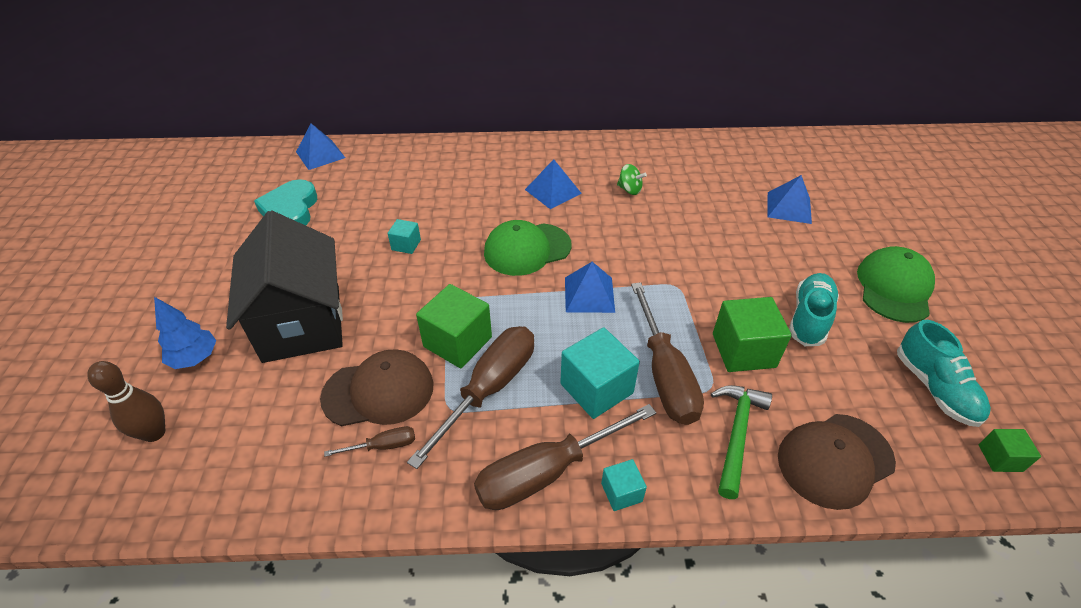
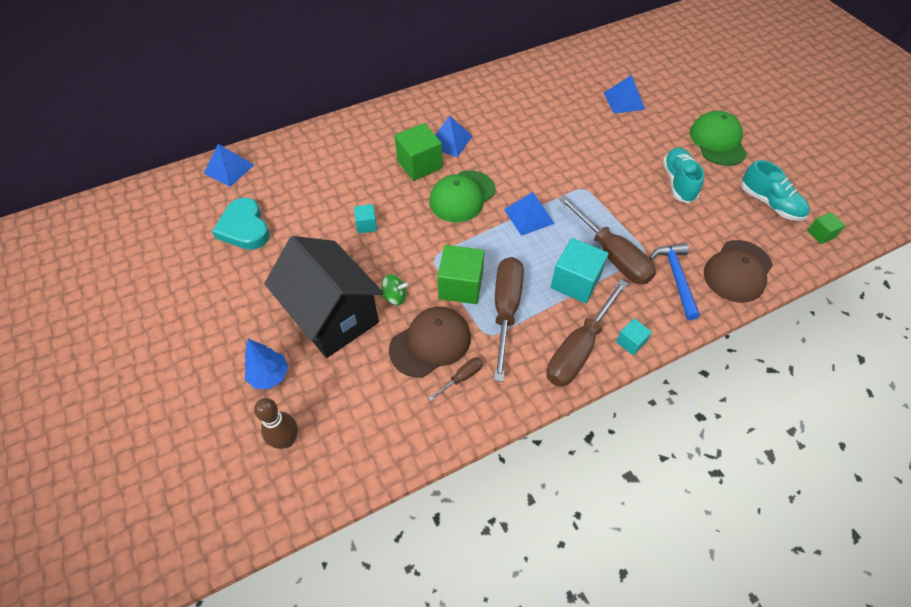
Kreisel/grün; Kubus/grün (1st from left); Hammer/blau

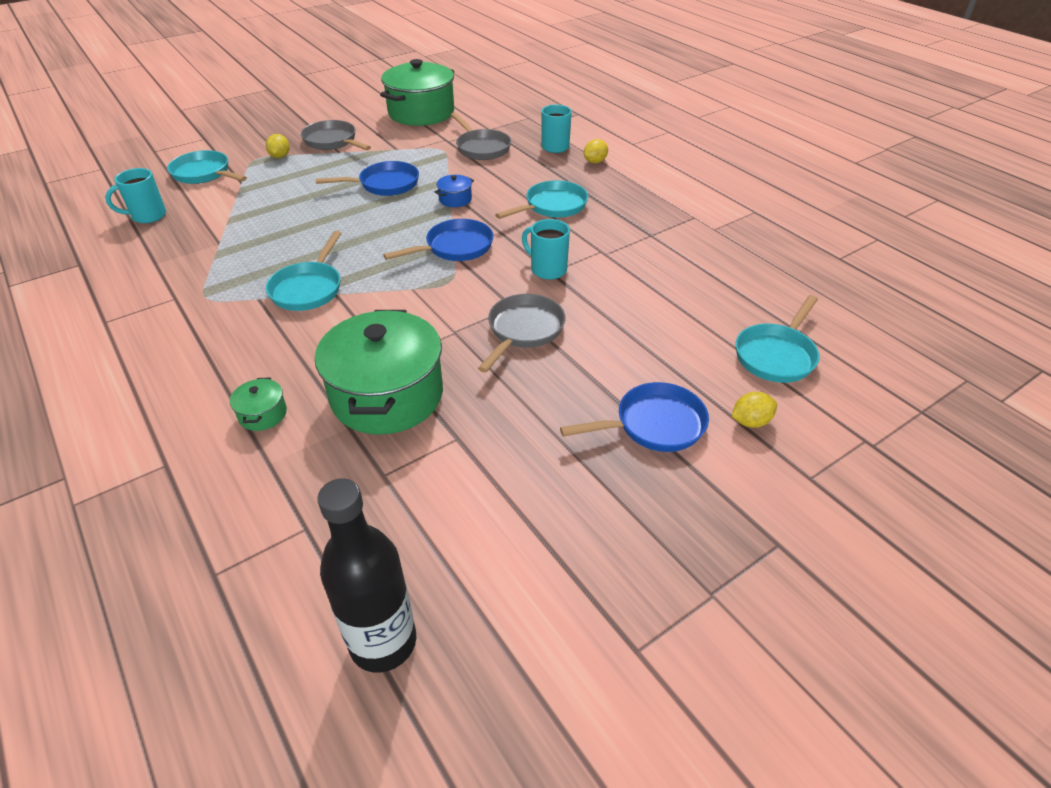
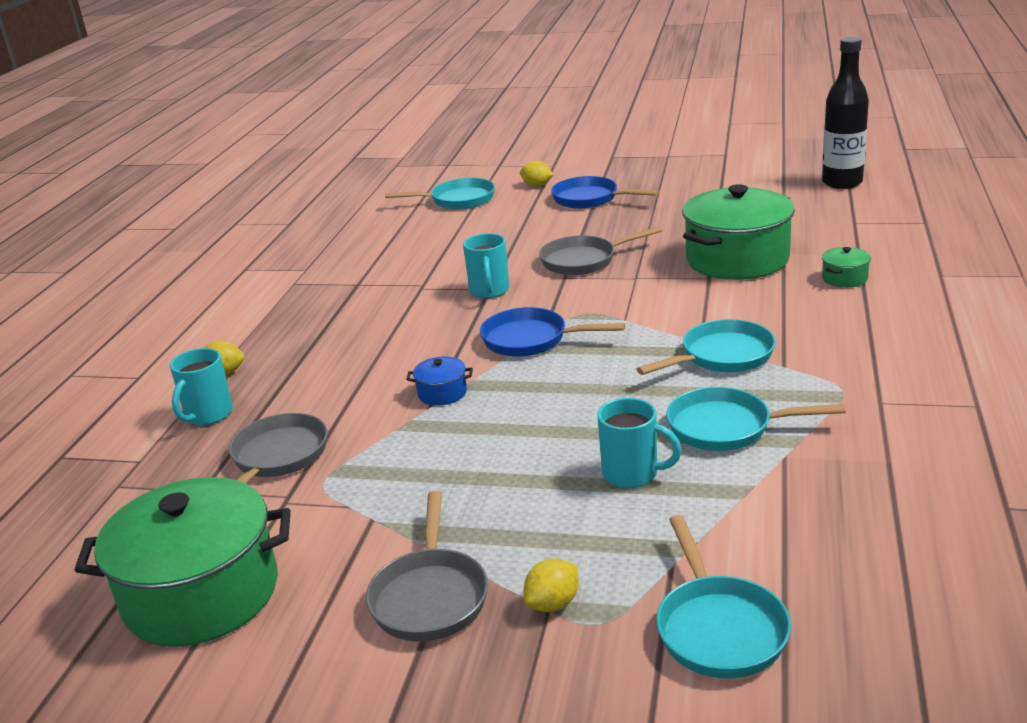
Pfanne/blau (1st from left in the first image); Tasse/türkis (3rd from left); Pfanne/türkis (4th from left)

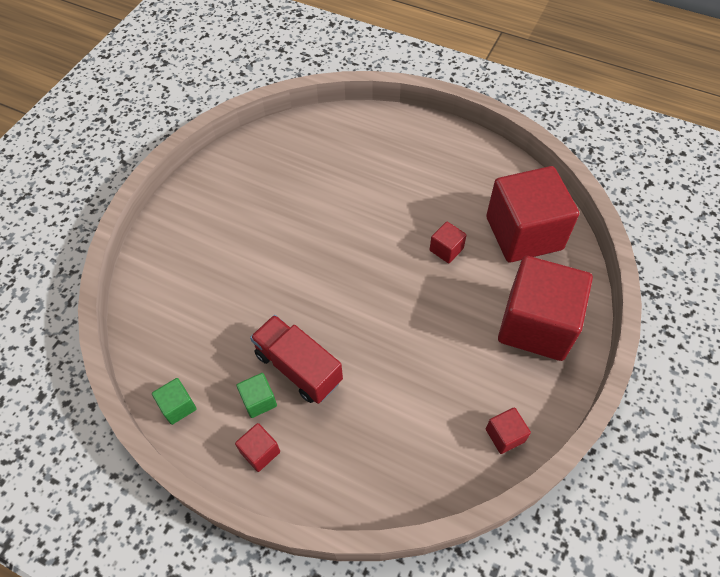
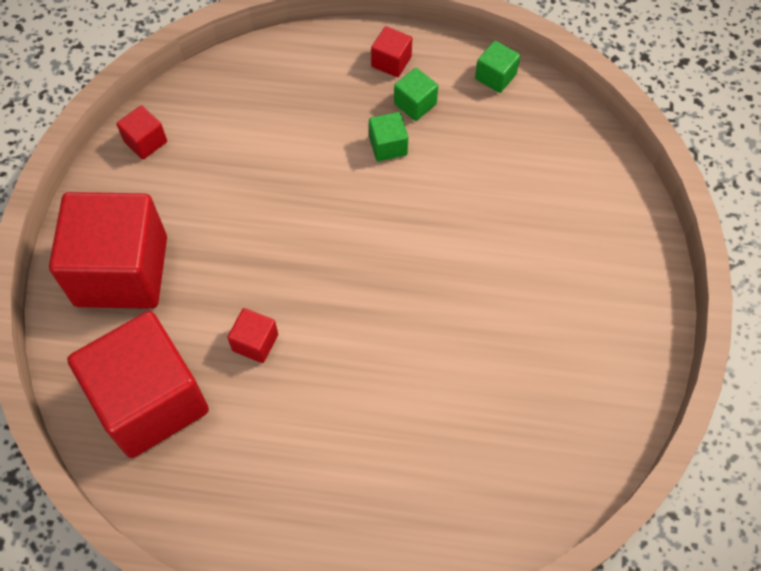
Kubus/grün (1st from left)

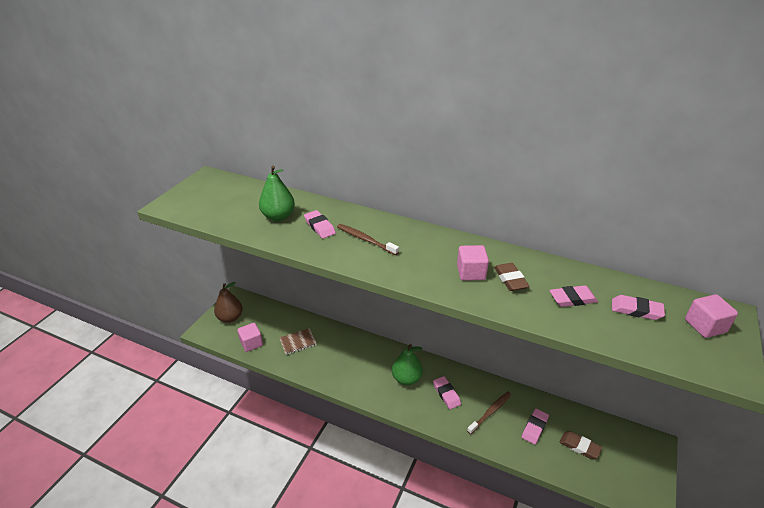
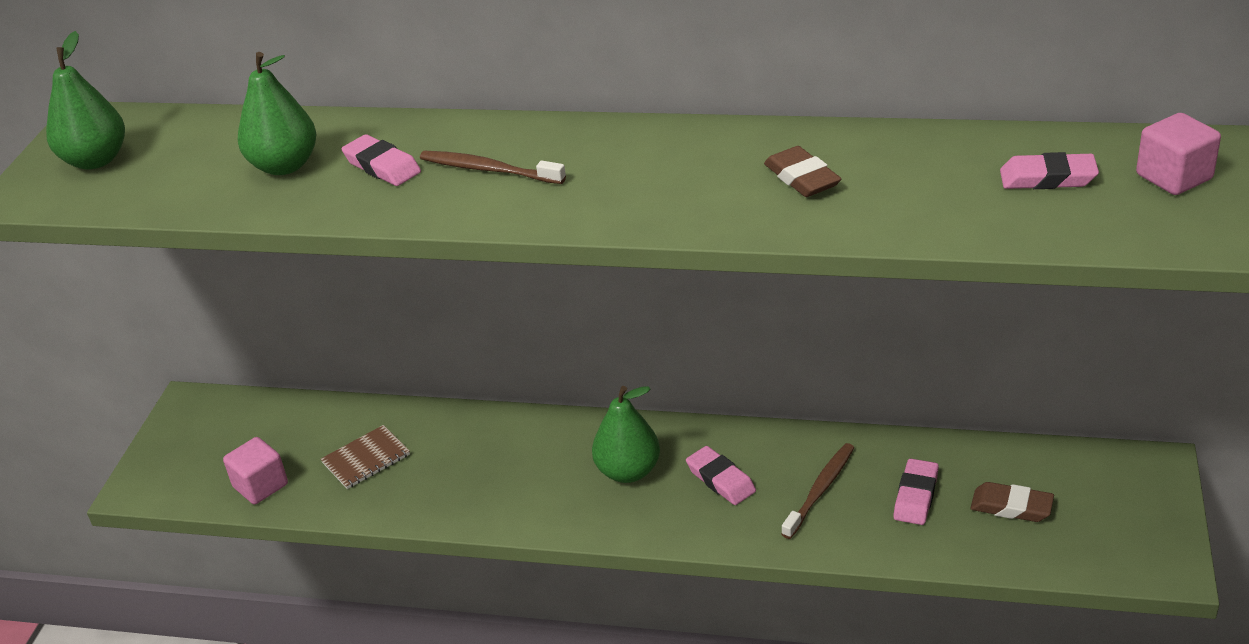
Birne/braun; Kubus/rosa (2nd from left in the first image); Radiergummi/rosa (4th from left in the first image); Birne/grün (1st from left)

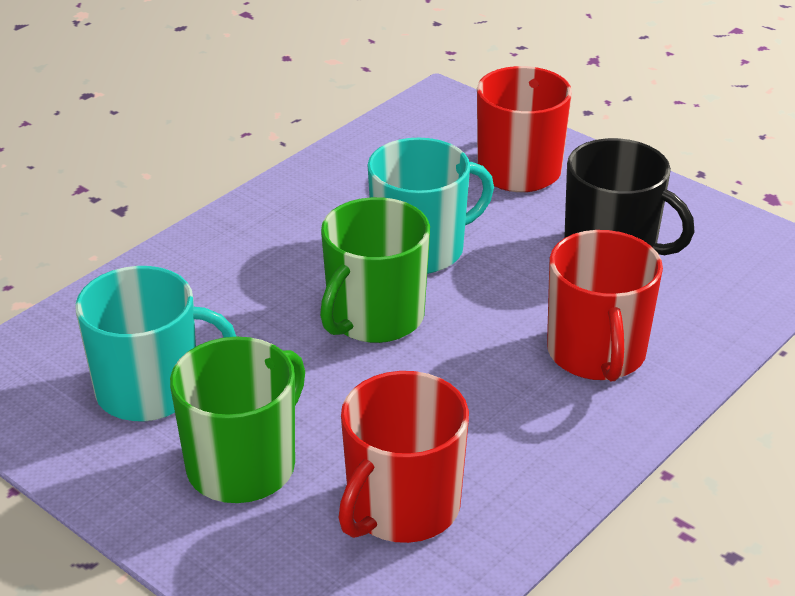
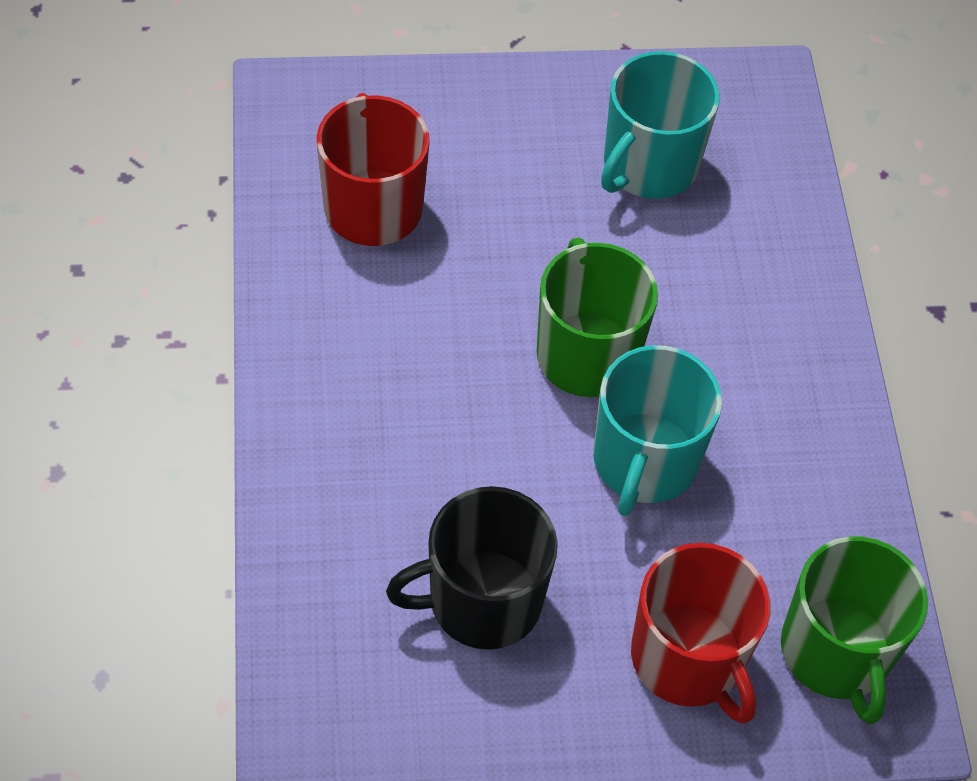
Tasse/rot (3rd from left in the first image); Tasse/grün (2nd from left)

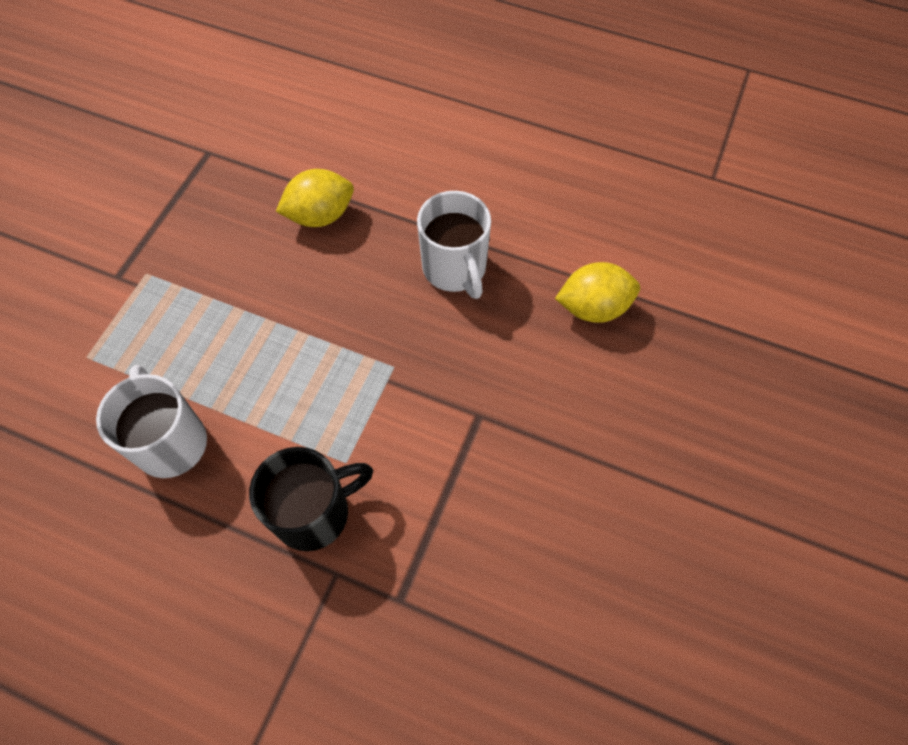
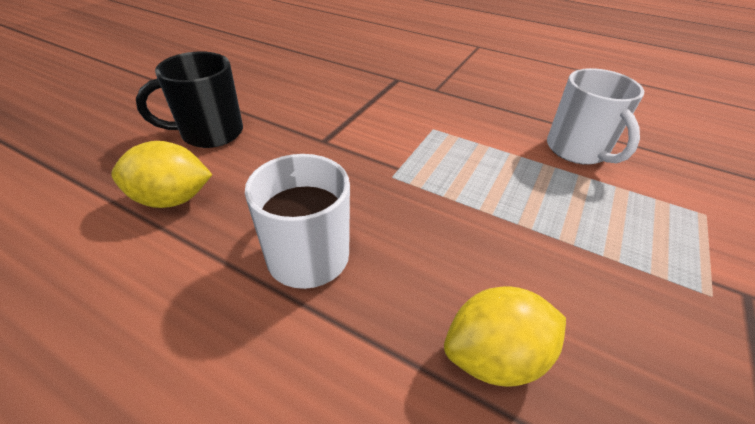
Tasse/schwarz

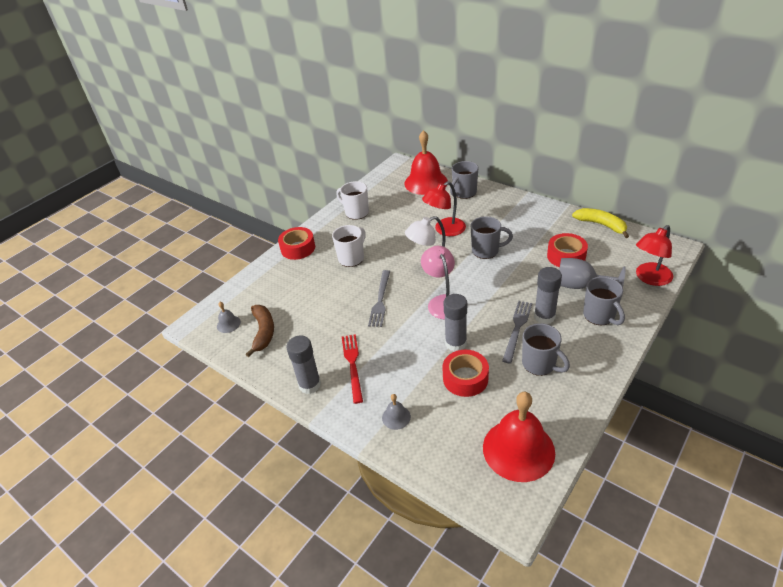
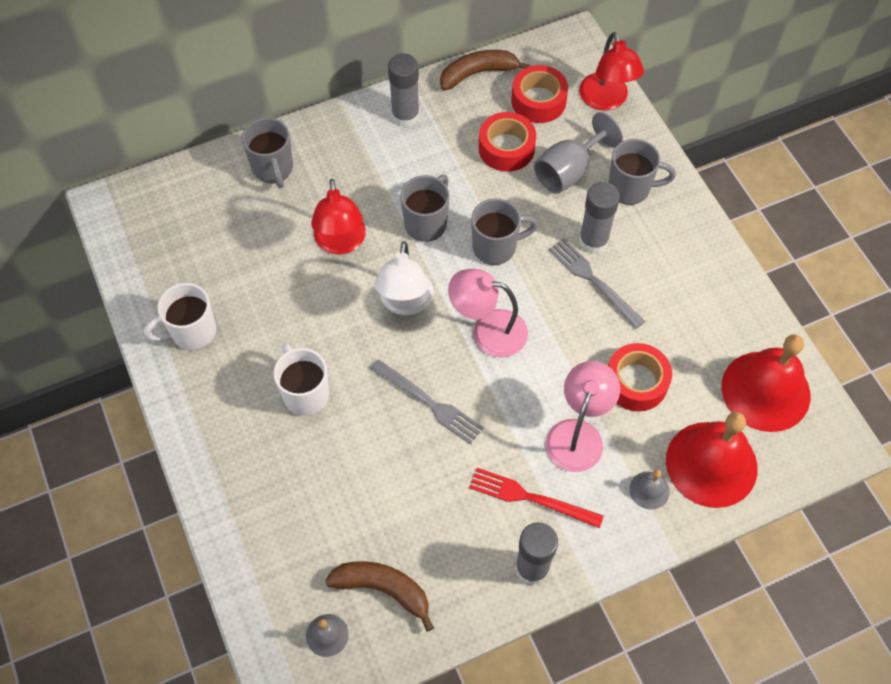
Lampe/rosa (2nd from left); Klebeband/rot (2nd from left); Glocke/rot (1st from left); Klebestift/grau (1st from left); Tasse/grau (3rd from left); Banane/braun (2nd from left)

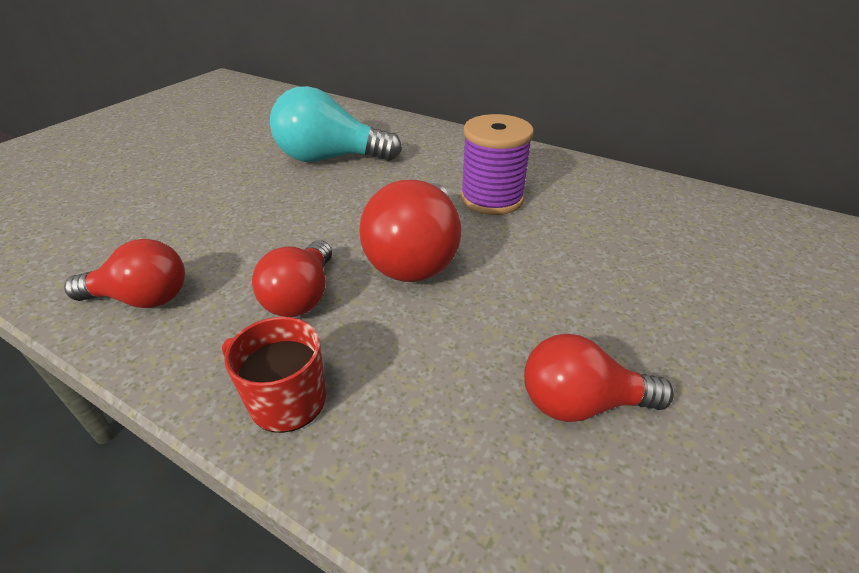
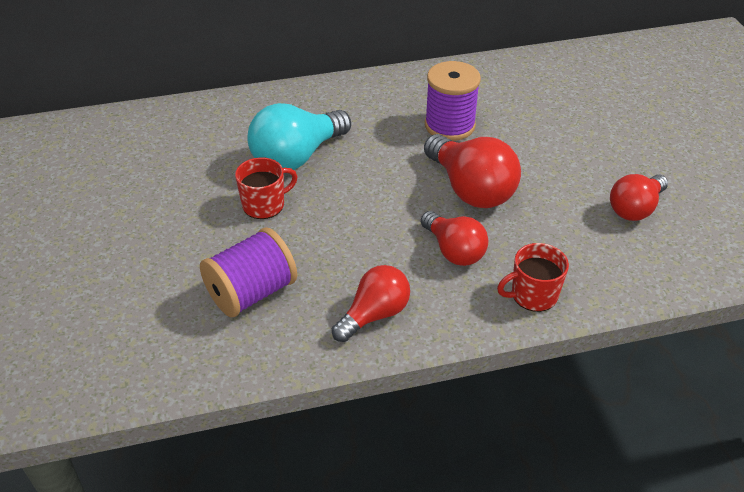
Garnrolle/lila (1st from left); Tasse/rot (1st from left)

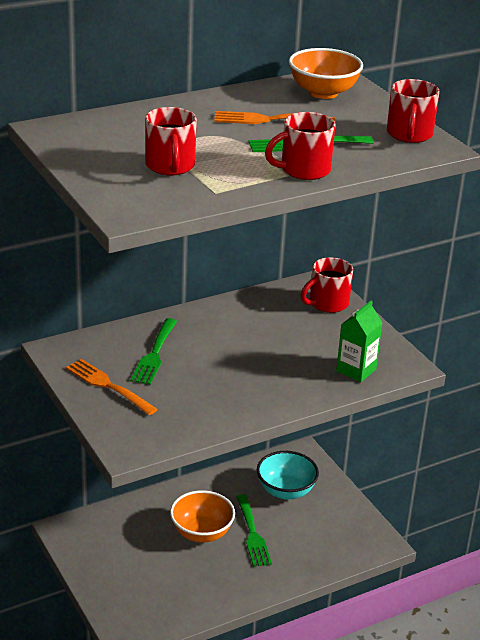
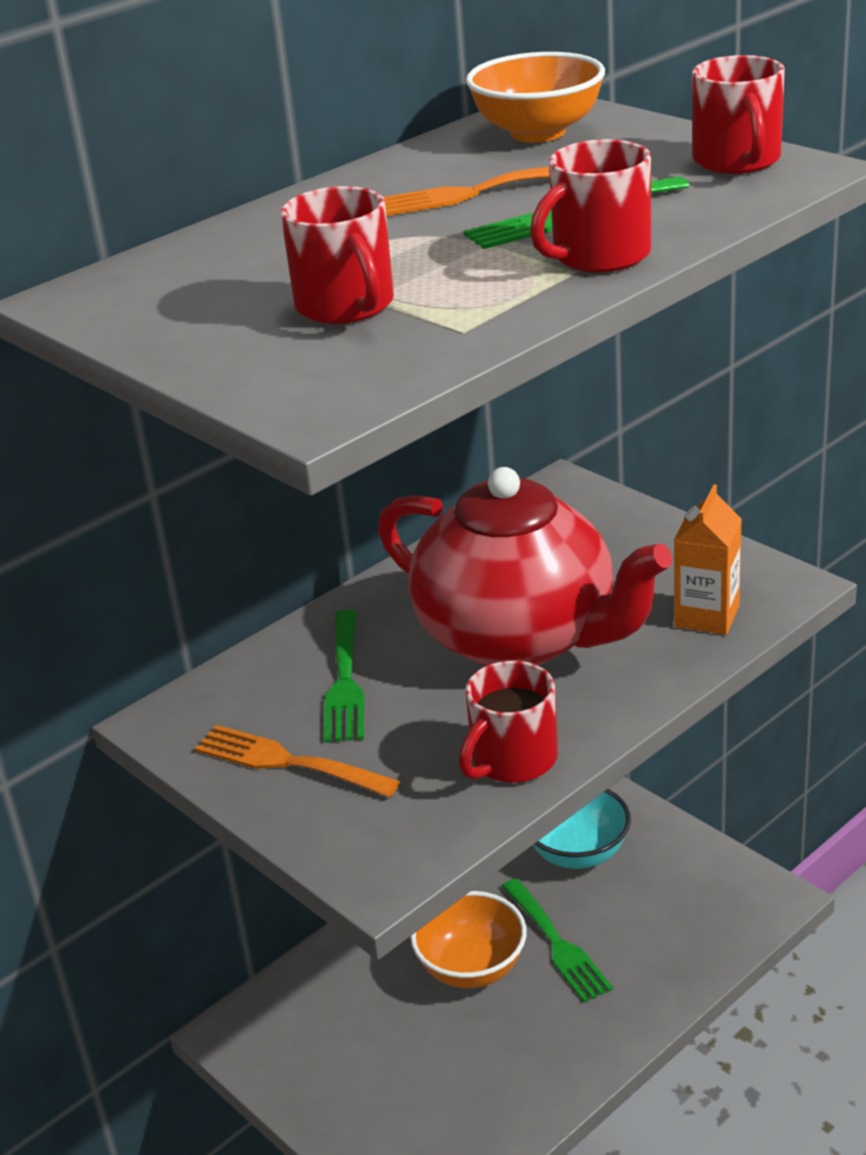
Teekanne/rot; Tasse/rot (2nd from left); Getränkekarton/orange

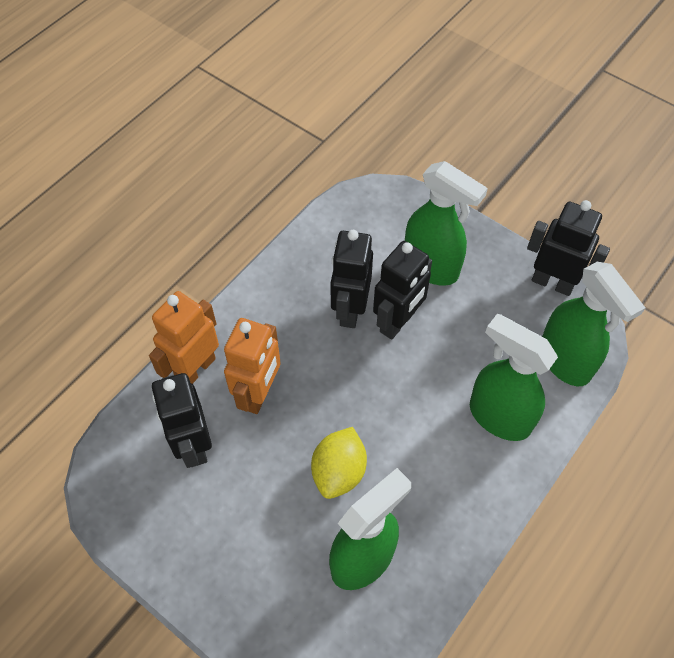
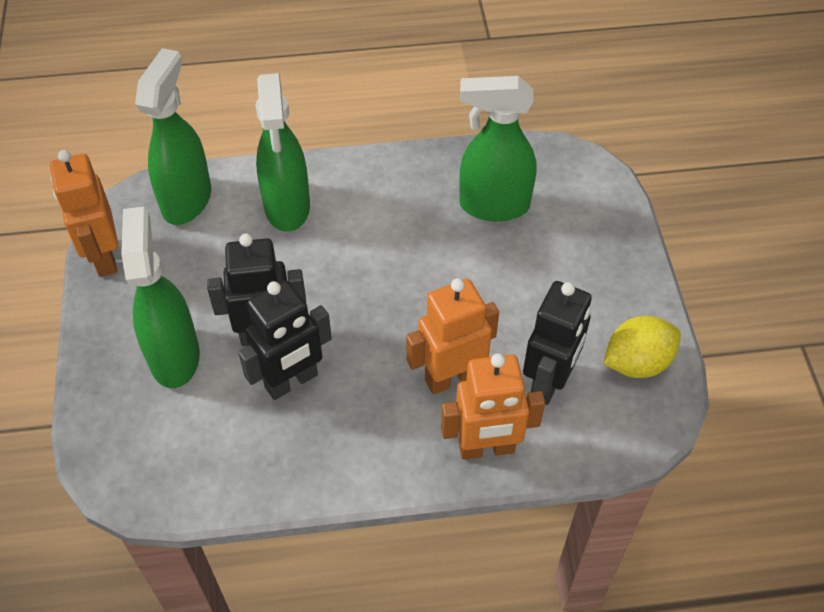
Zitrone/gelb; Roboter/orange (1st from left)

